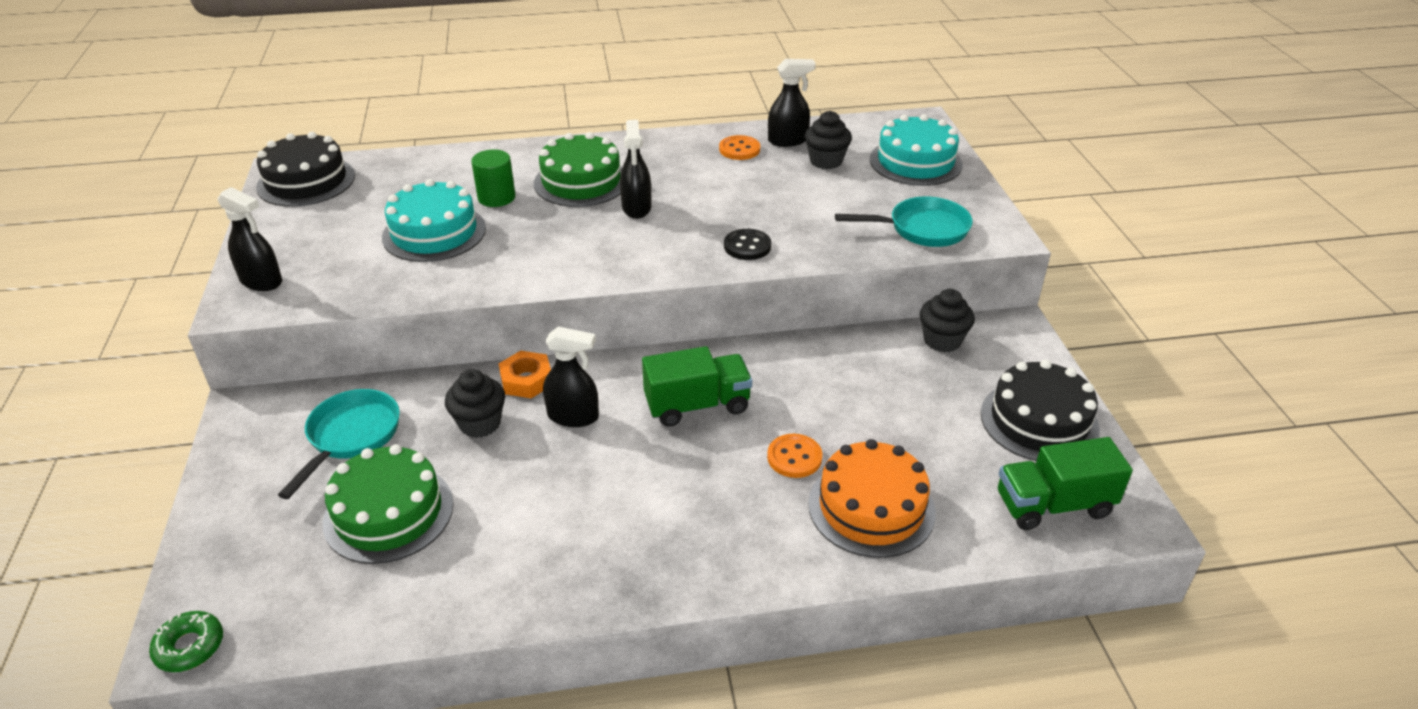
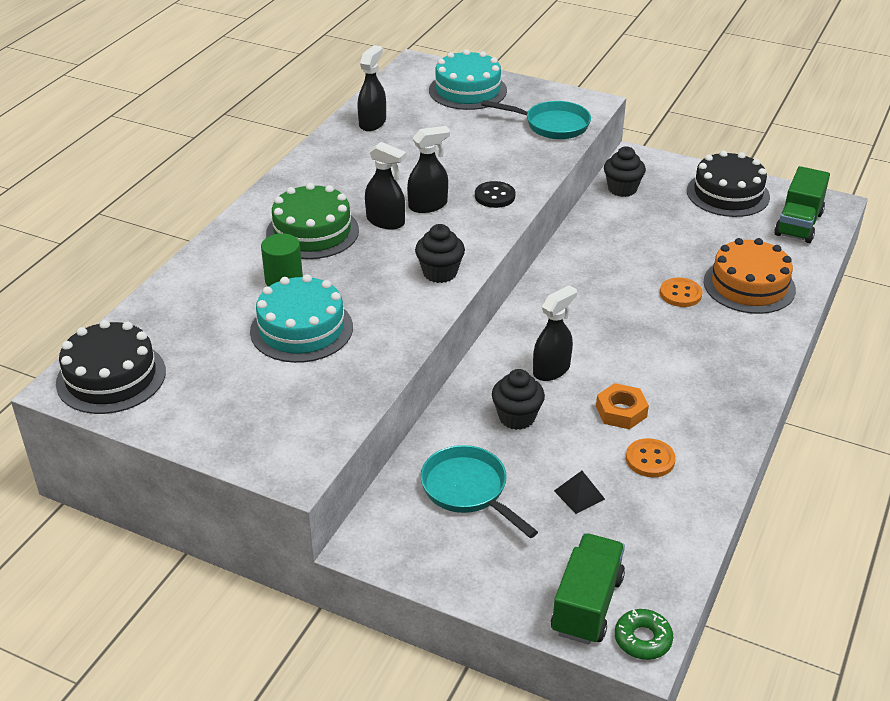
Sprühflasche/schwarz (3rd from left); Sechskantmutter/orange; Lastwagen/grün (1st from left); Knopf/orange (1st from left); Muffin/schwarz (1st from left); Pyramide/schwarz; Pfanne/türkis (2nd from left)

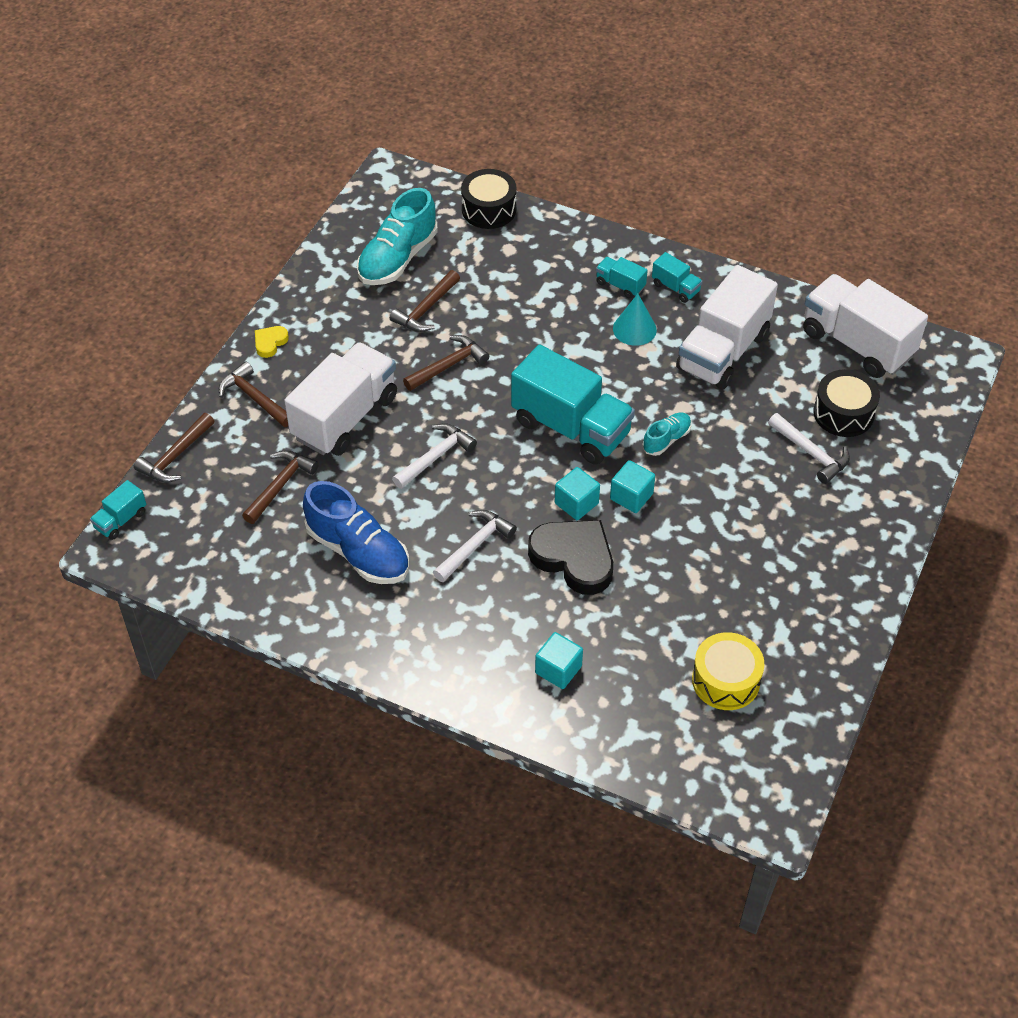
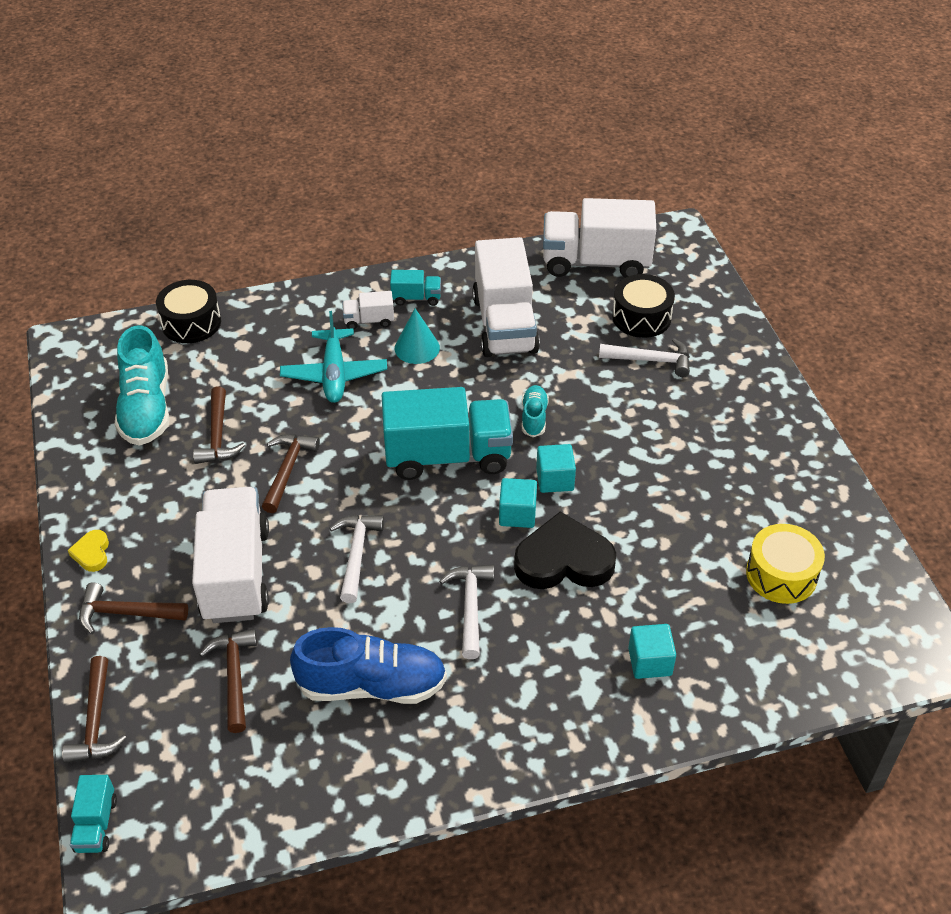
Flugzeug/türkis; Lastwagen/weiß (2nd from left)

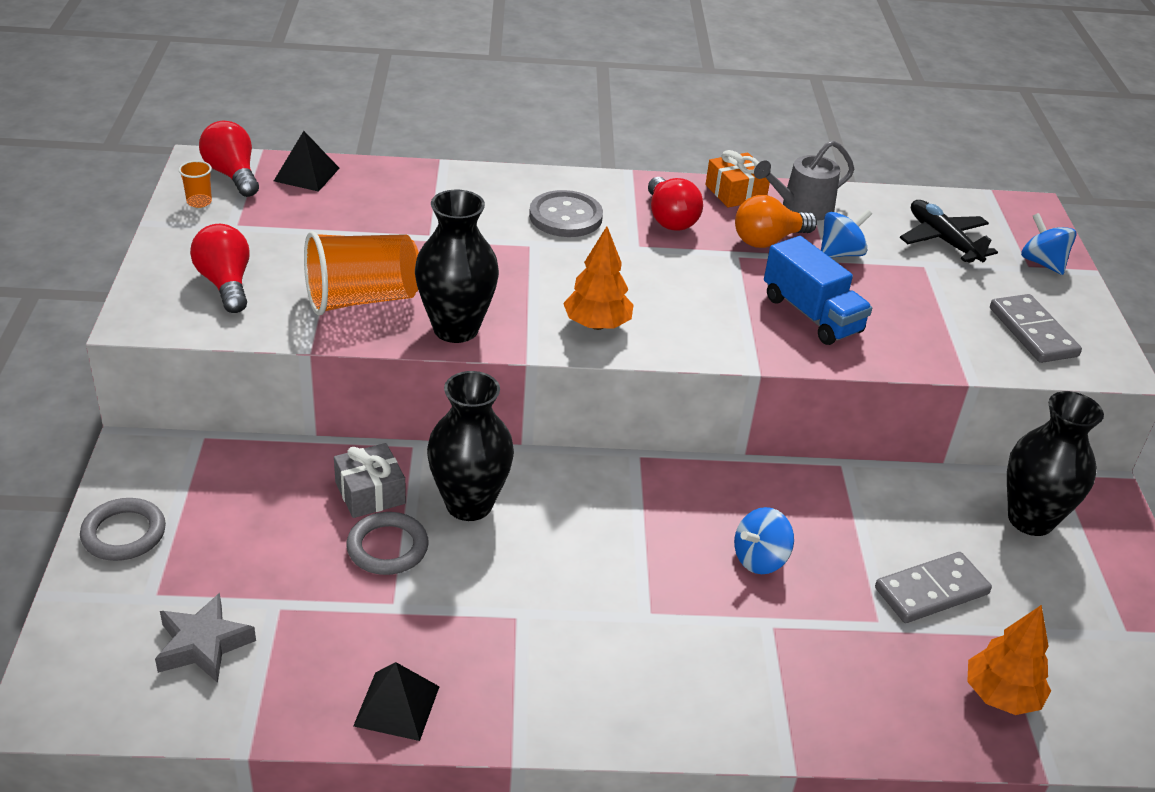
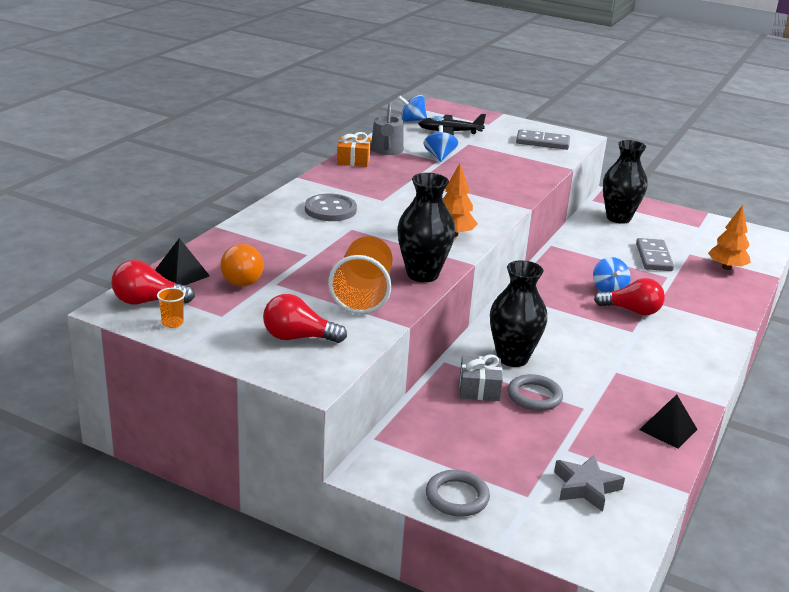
Lastwagen/blau; Glühbirne/rot (3rd from left); Glühbirne/orange; Kreisel/blau (1st from left)

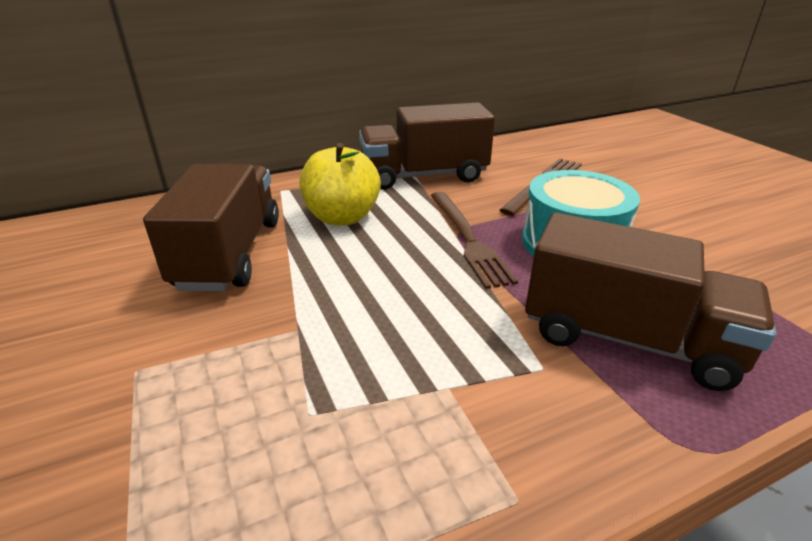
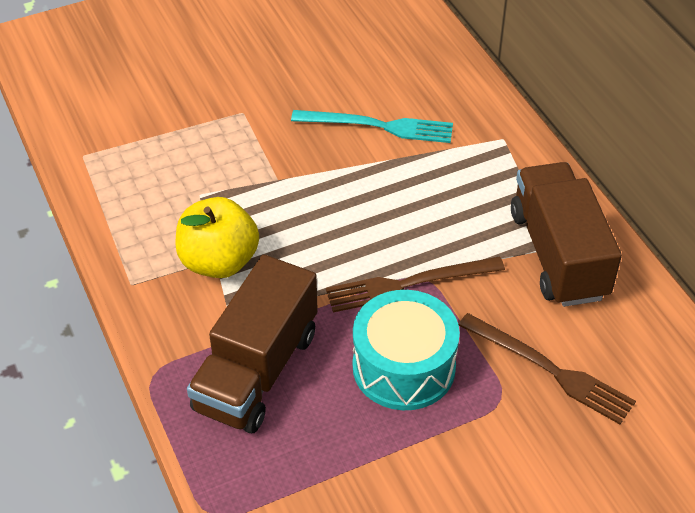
Apfel/gelb; Gabel/türkis

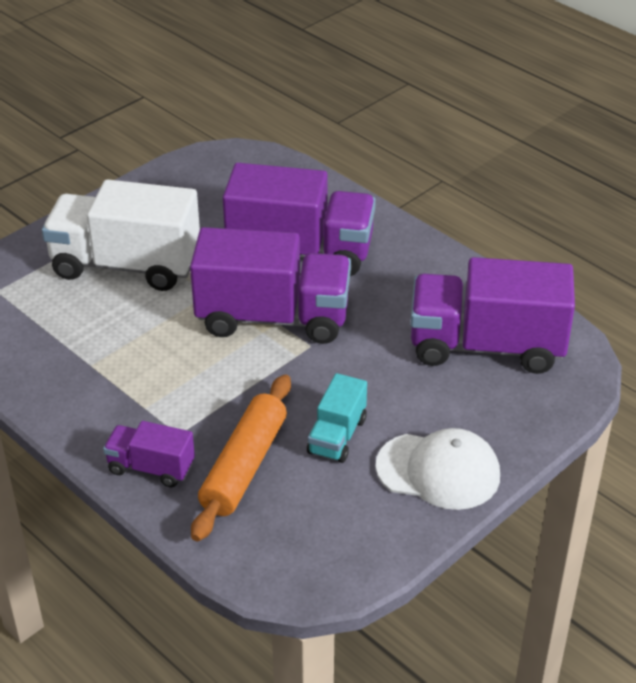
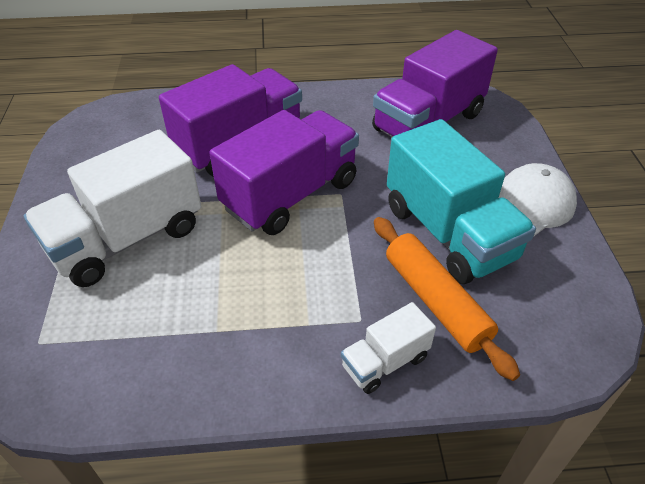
Lastwagen/weiß (2nd from left); Lastwagen/türkis

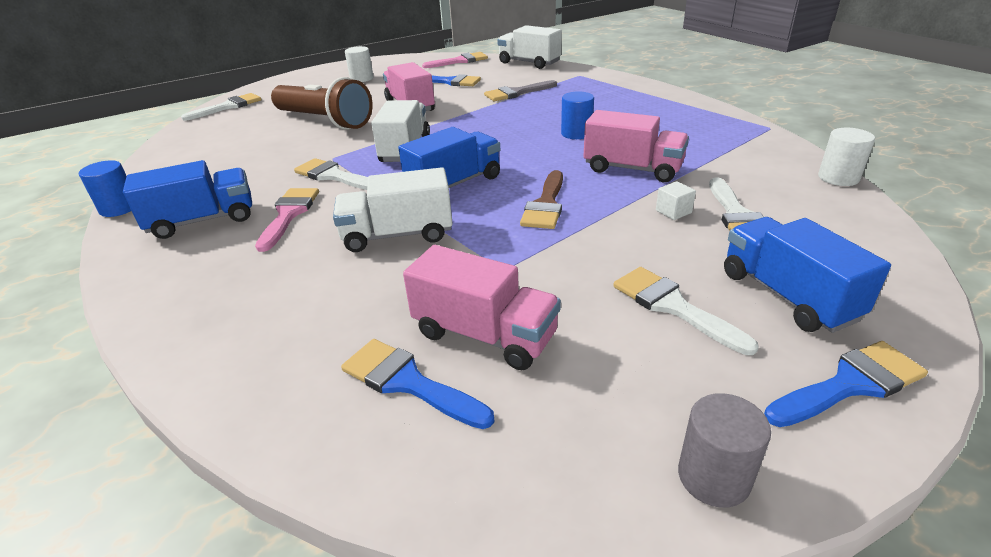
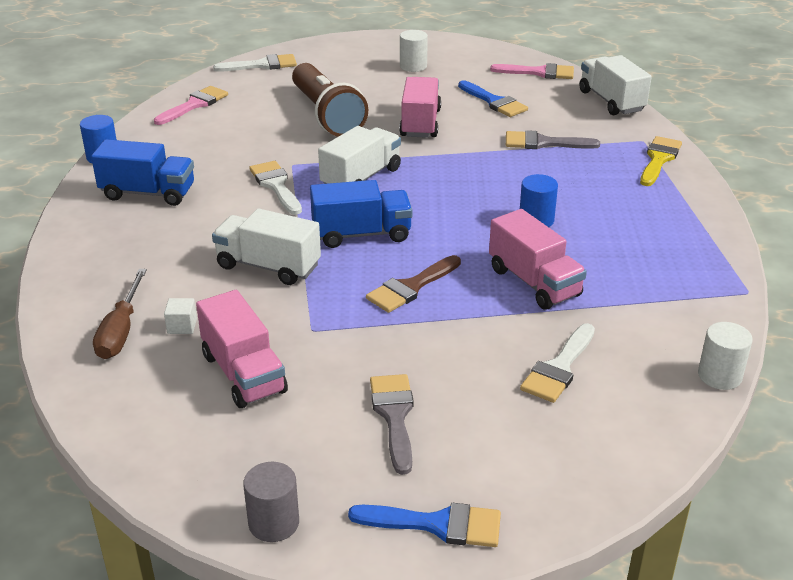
Pinsel/blau (1st from left in the first image); Lastwagen/blau (3rd from left in the first image); Schraubenzieher/braun; Pinsel/gelb; Pinsel/rosa (1st from left); Kubus/weiß; Pinsel/grau (1st from left)

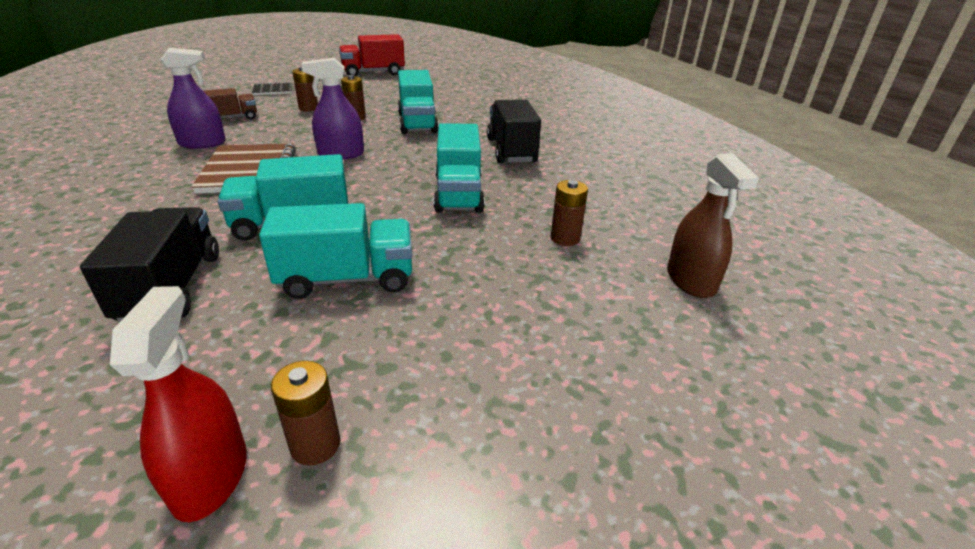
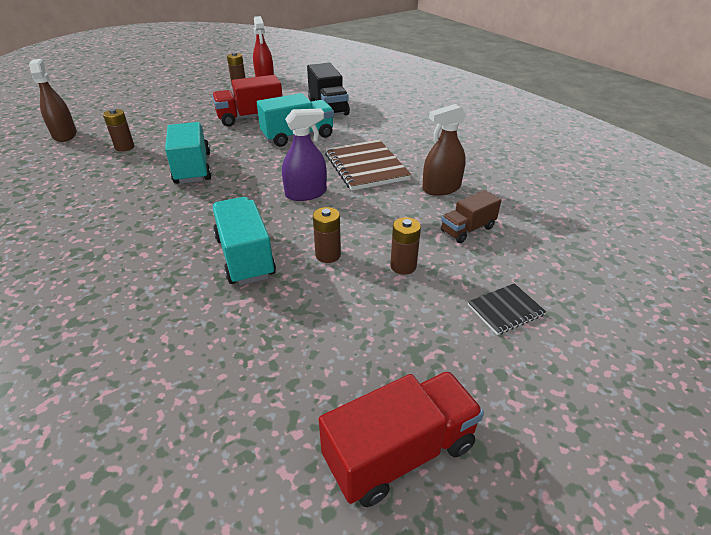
Lastwagen/schwarz (2nd from left in the first image); Sprühflasche/braun (2nd from left); Lastwagen/rot (1st from left)

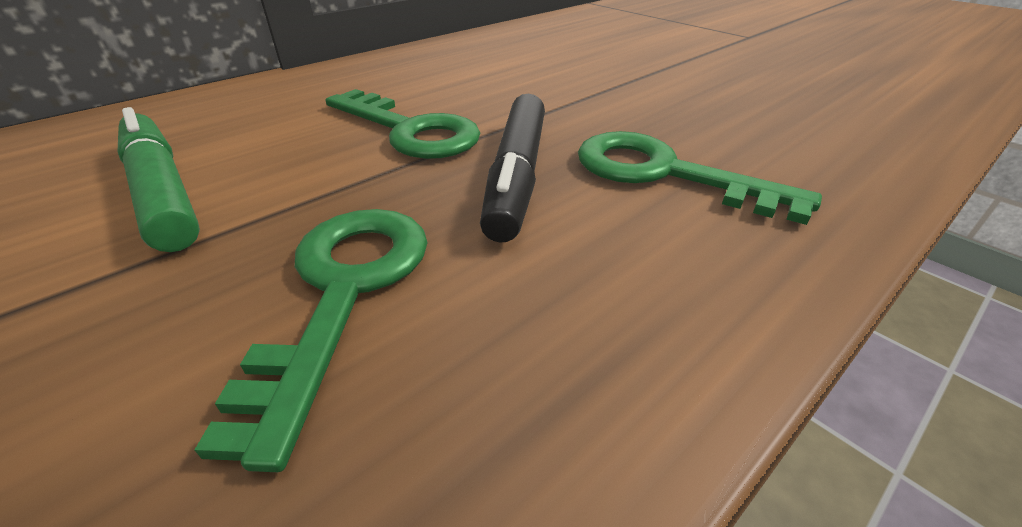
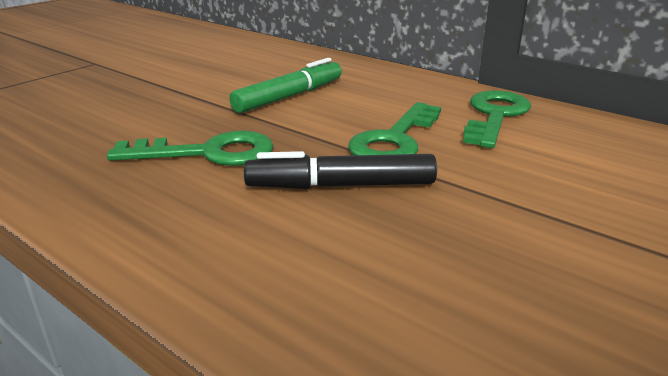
Schlüssel/grün (3rd from left)

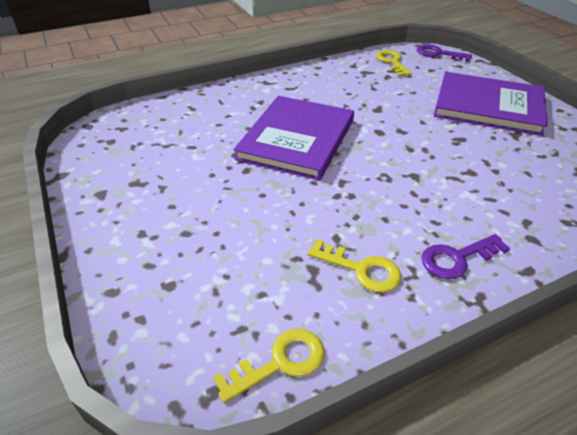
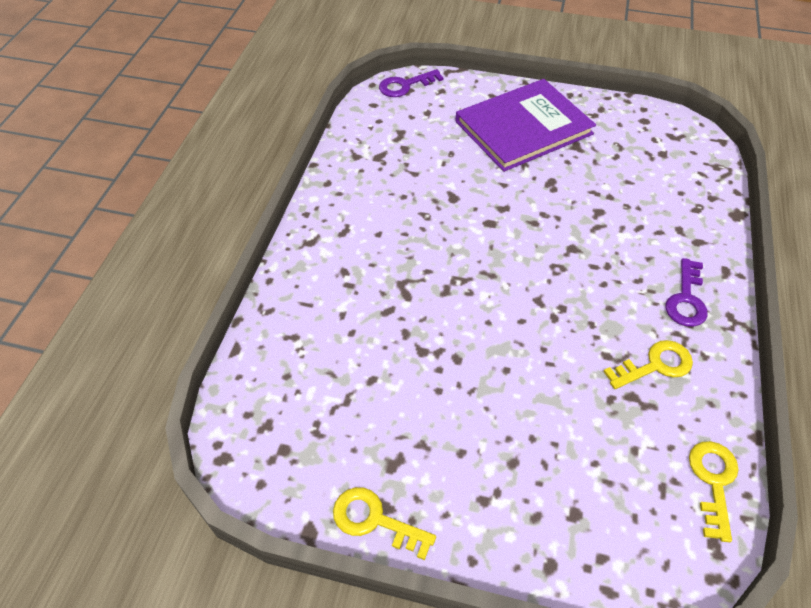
Buch/lila (1st from left in the first image); Schlüssel/gelb (1st from left)

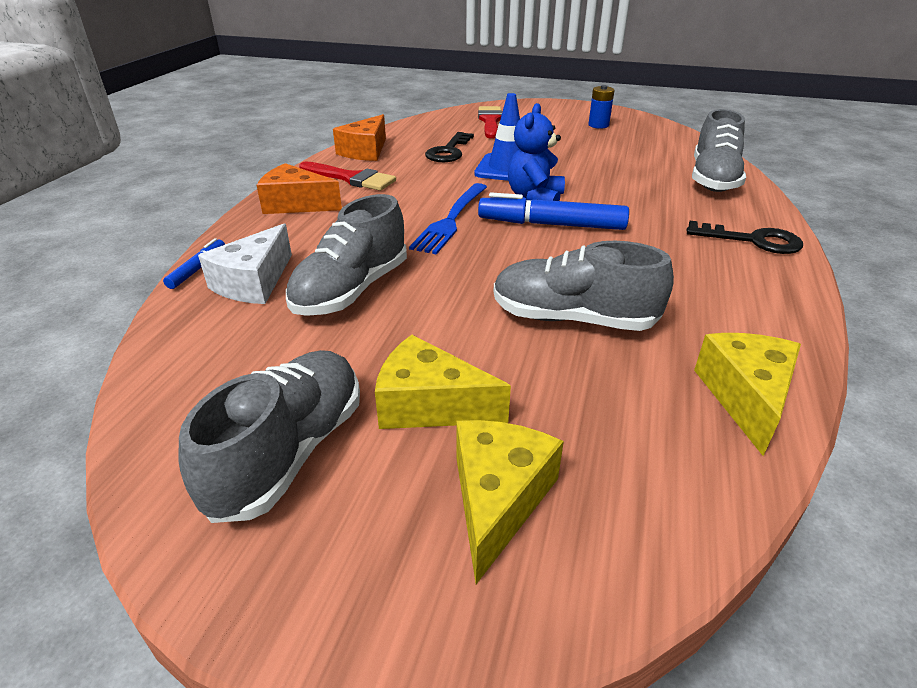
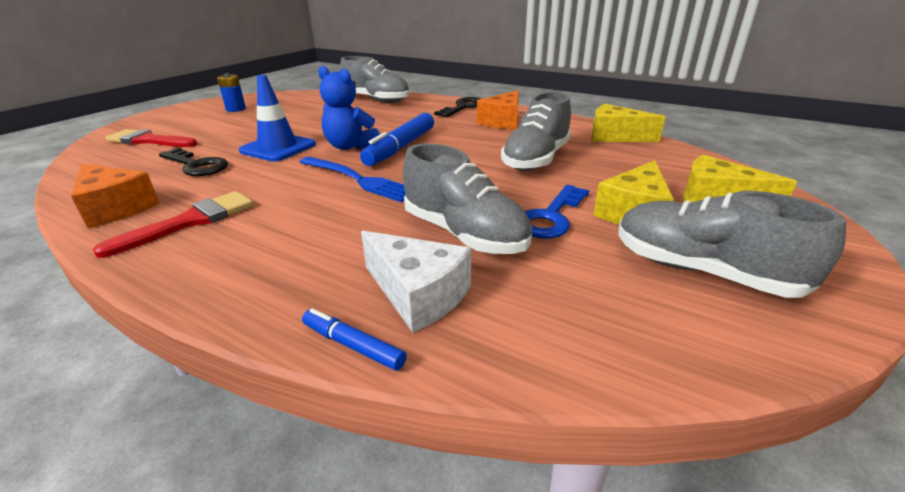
Schlüssel/blau; Käse/orange (2nd from left)

